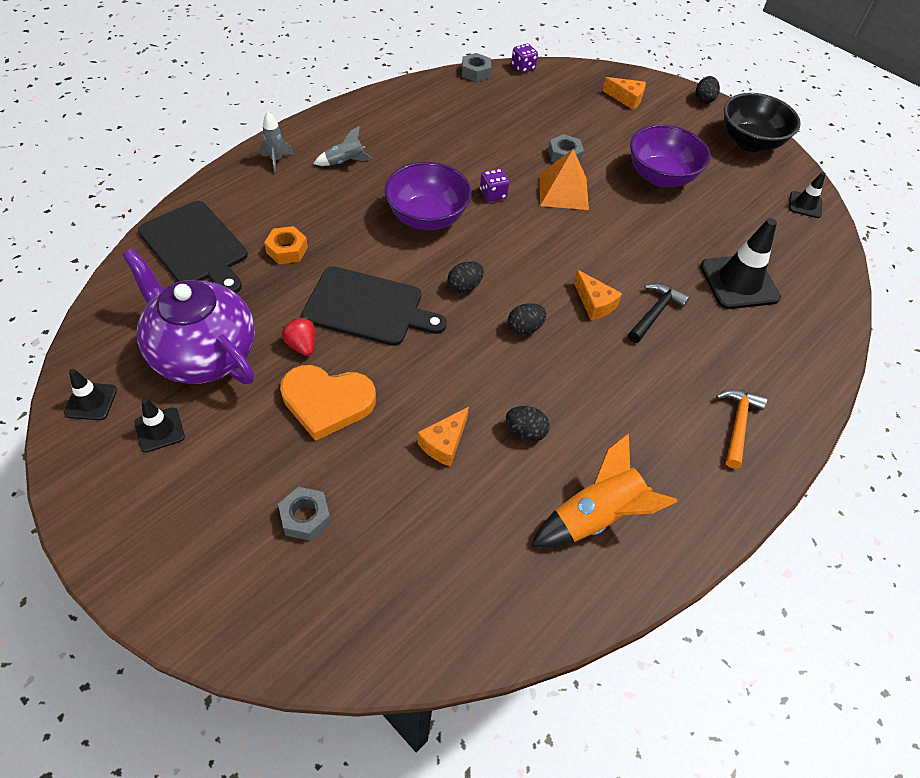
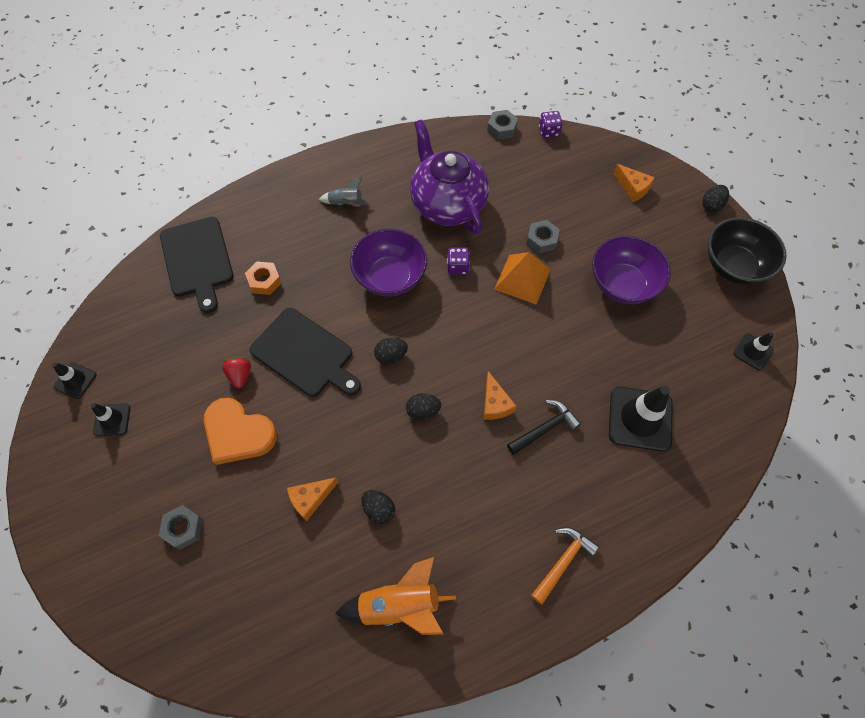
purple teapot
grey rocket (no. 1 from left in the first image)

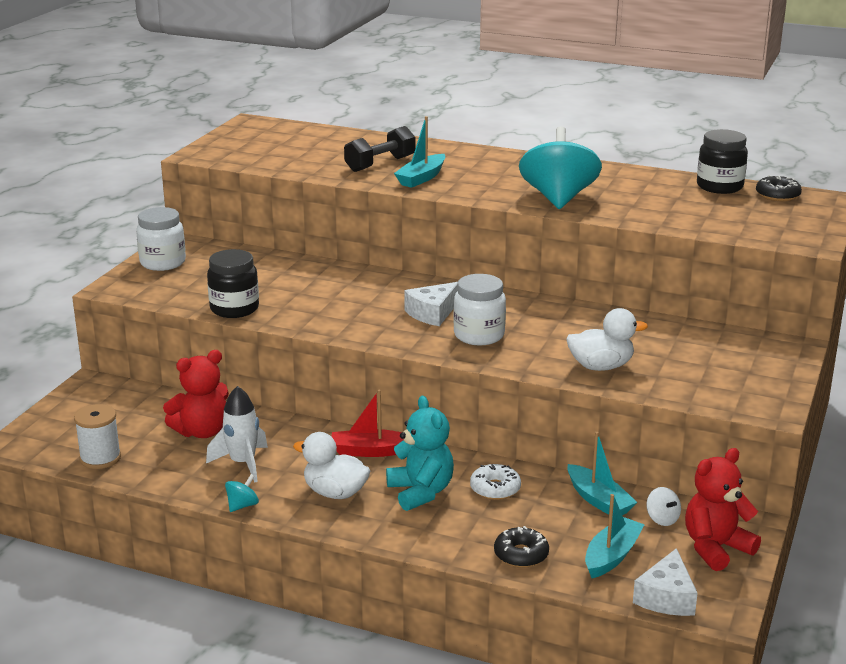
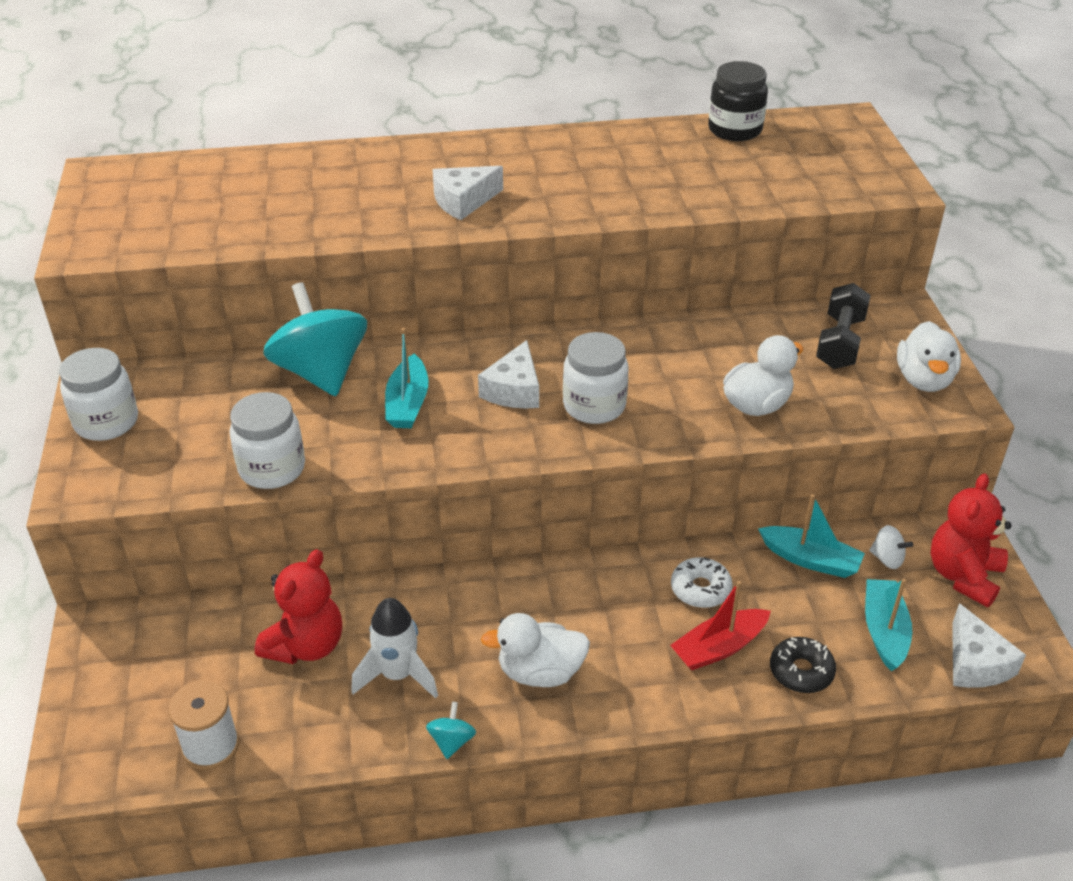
white jar (no. 2 from left)
turquoise spinning top (no. 1 from left)
turquoise boat (no. 1 from left)
white cheese (no. 1 from left)
red boat
black dumbbell
white duck (no. 3 from left)
turquoise teddy bear
black donut (no. 2 from left in the first image)

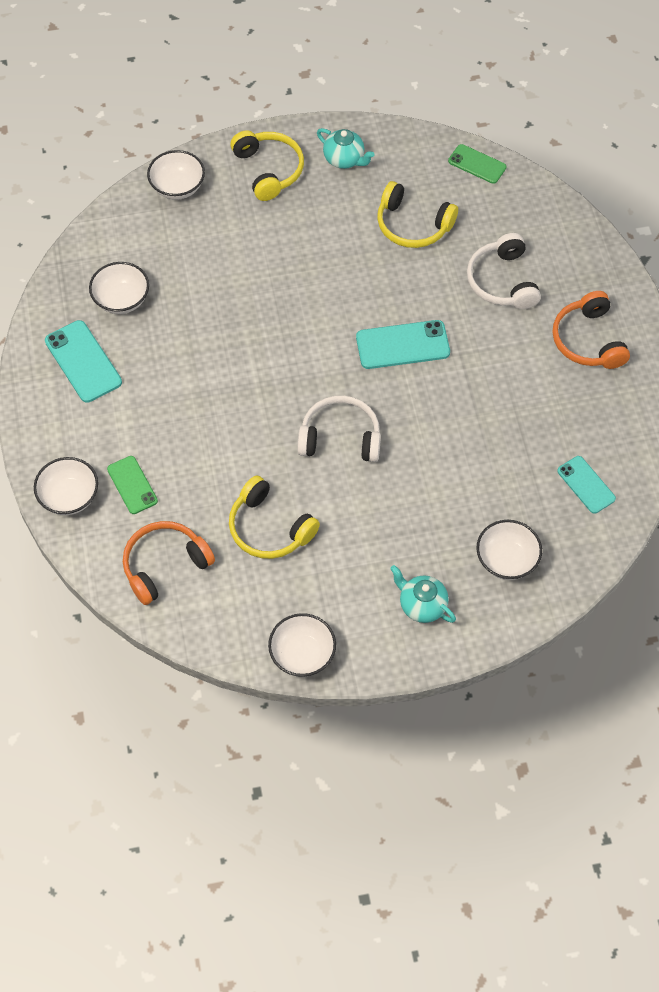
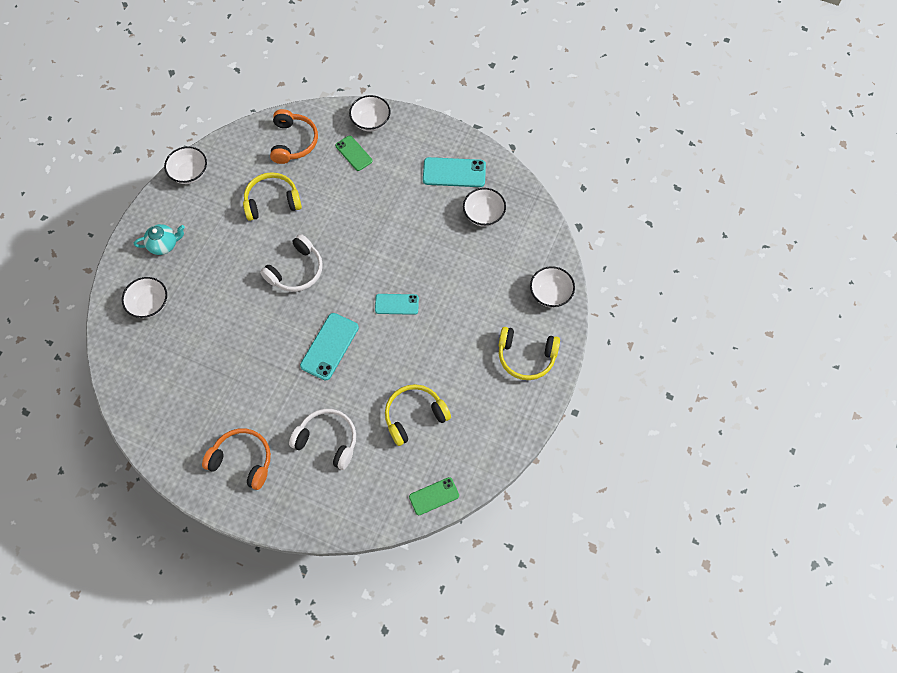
green phone (no. 1 from left)
turquoise phone (no. 2 from left)
turquoise teapot (no. 1 from left in the first image)

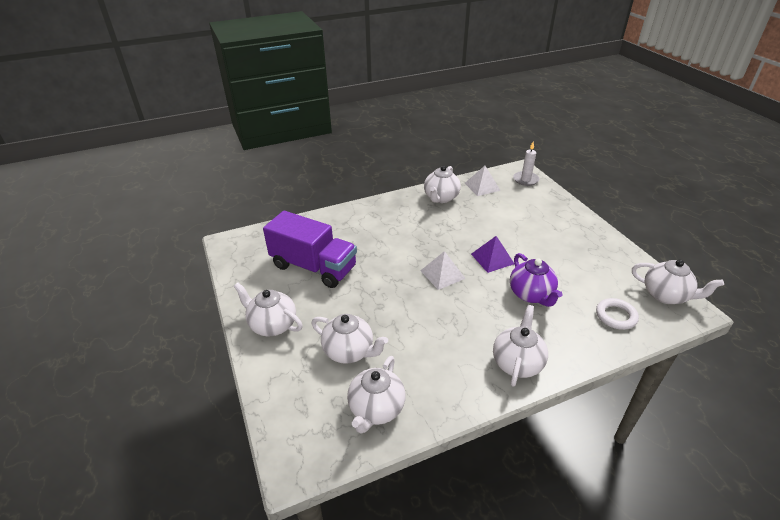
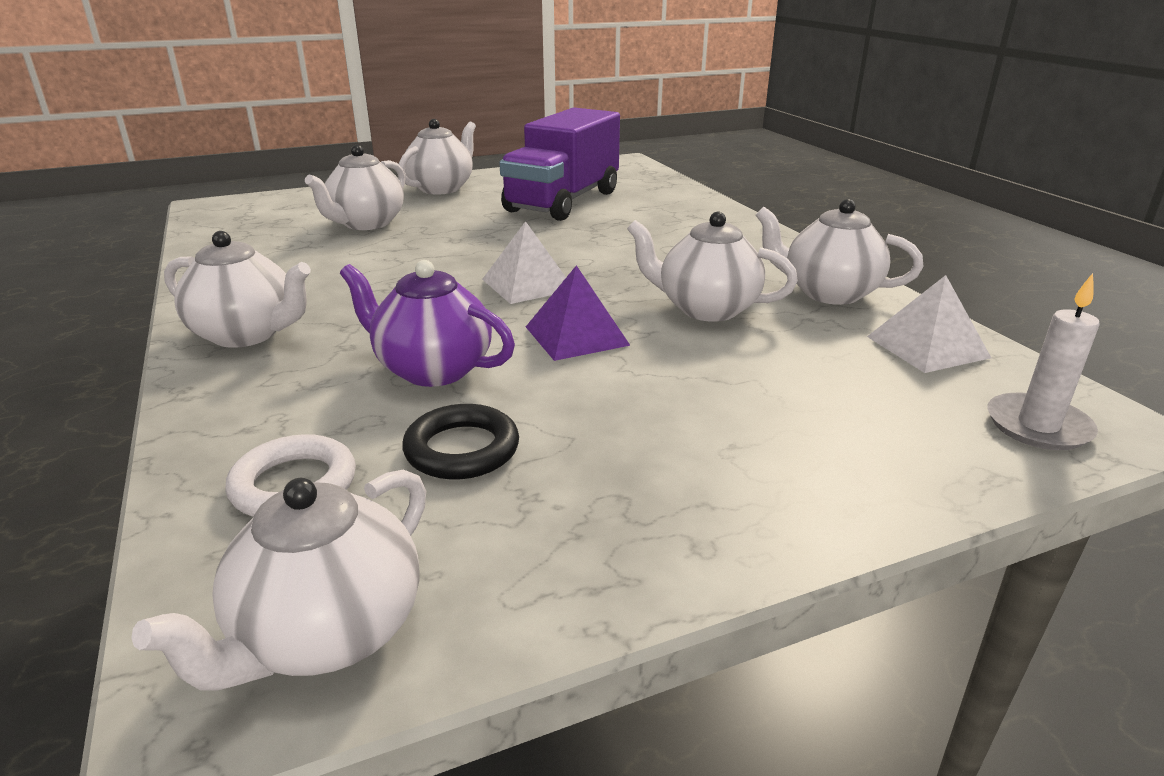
purple teapot
black ring
white teapot (no. 5 from left)

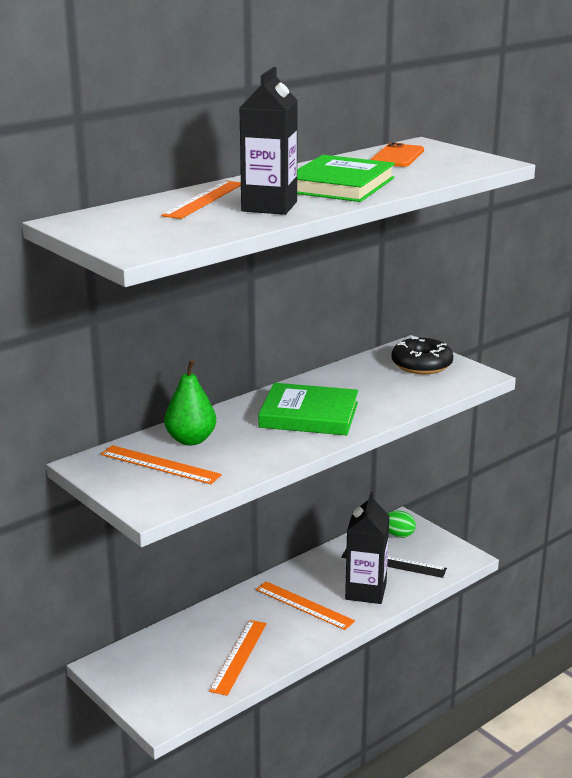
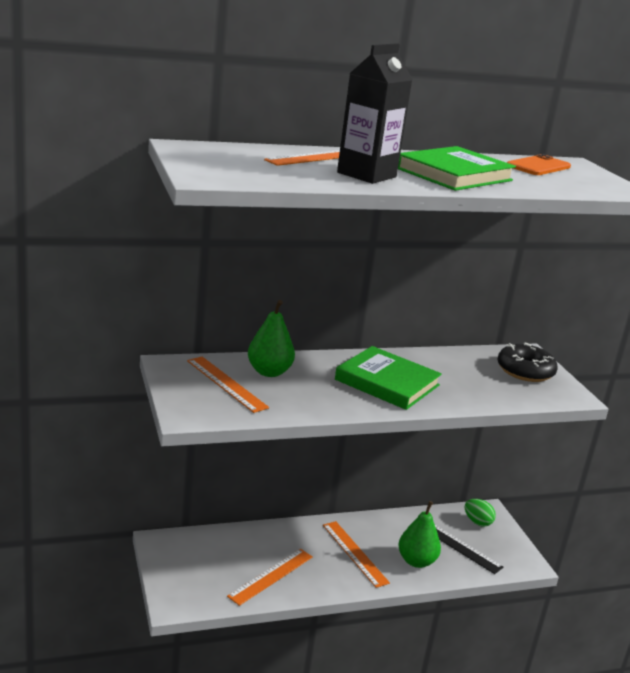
green pear (no. 2 from left)

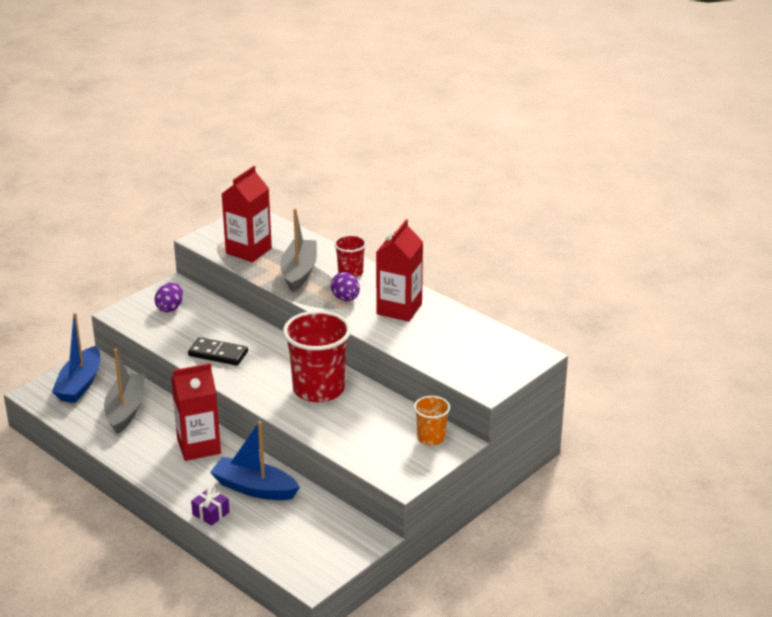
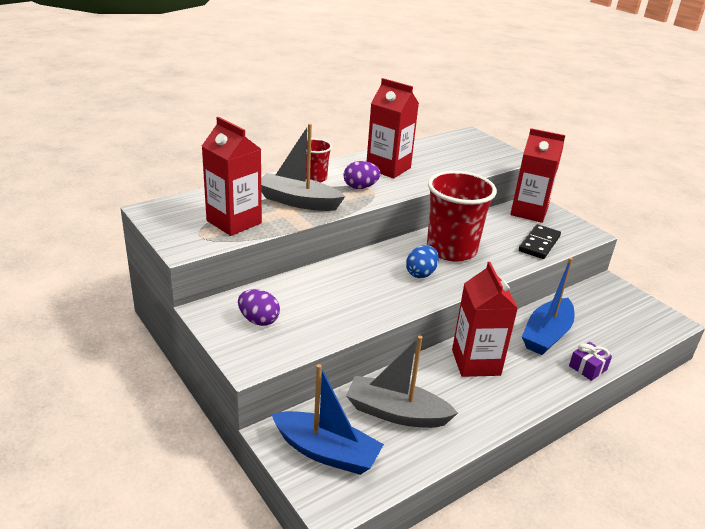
blue egg
red carton (no. 4 from left)
black domino

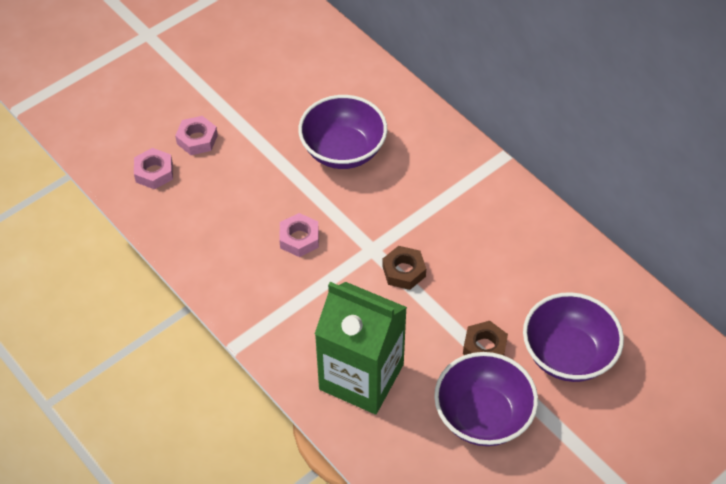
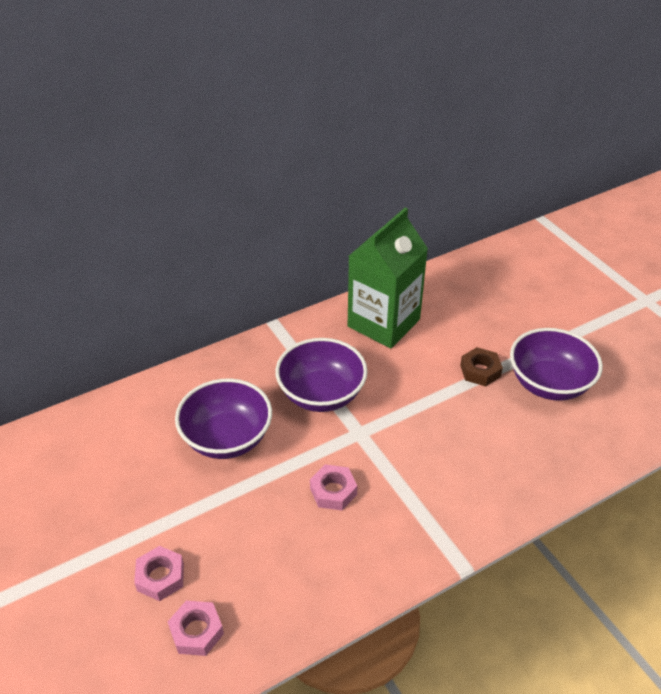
purple bowl (no. 2 from left)
green carton
brown nut (no. 1 from left in the first image)

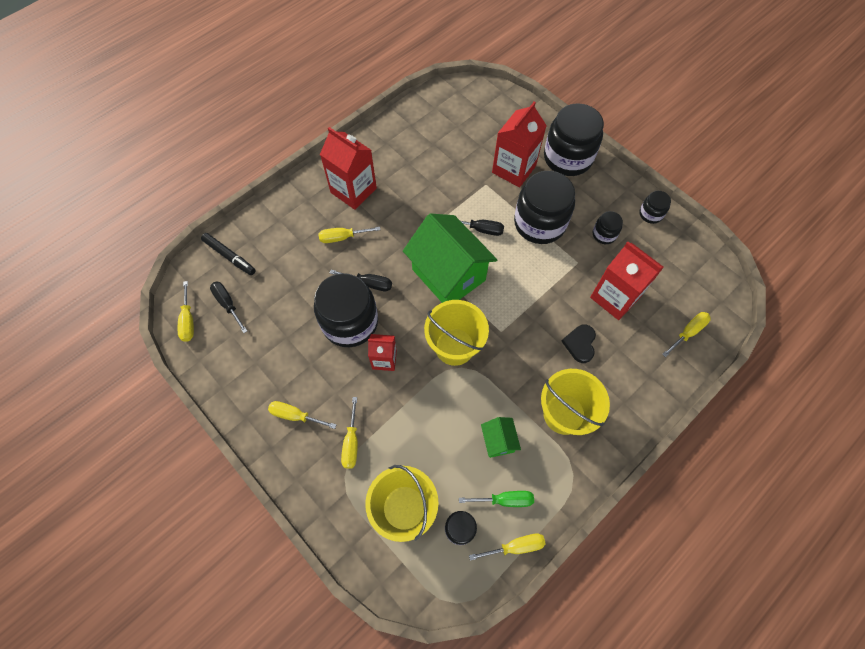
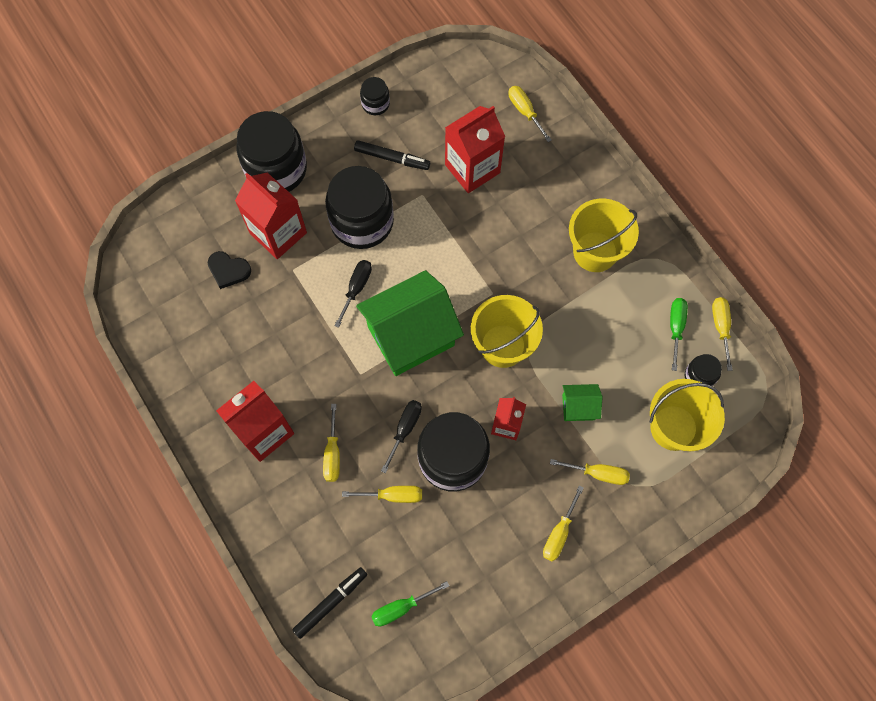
black heart
yellow screwdriver (no. 2 from left)
black marker (no. 2 from left)
green screwdriver (no. 1 from left)
green house (no. 2 from left)

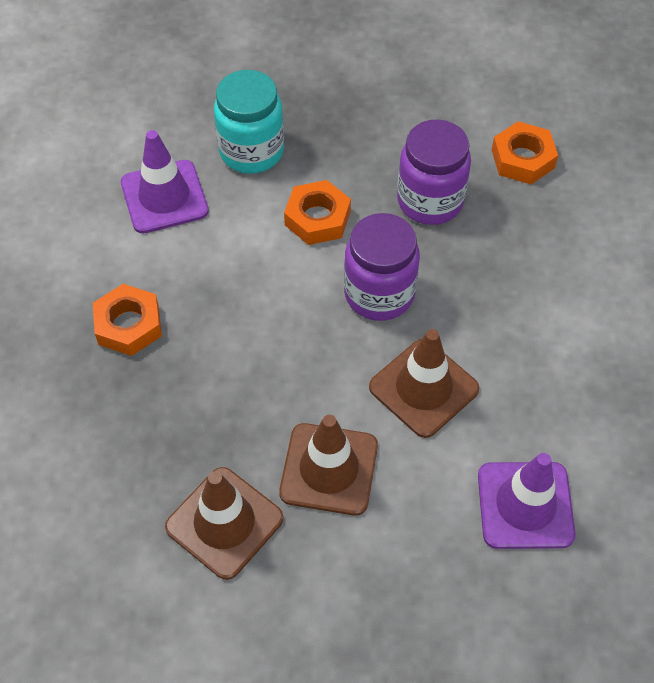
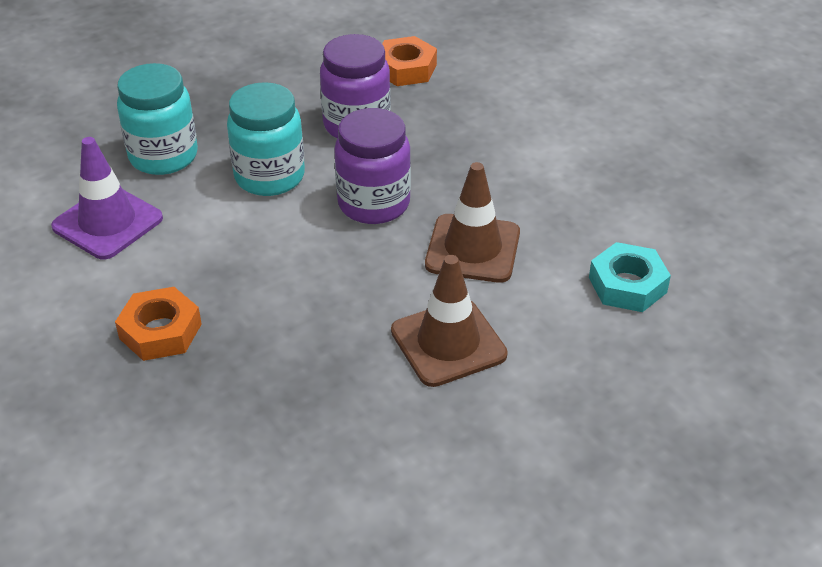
turquoise jar (no. 2 from left)
turquoise nut
brown traffic cone (no. 1 from left in the first image)

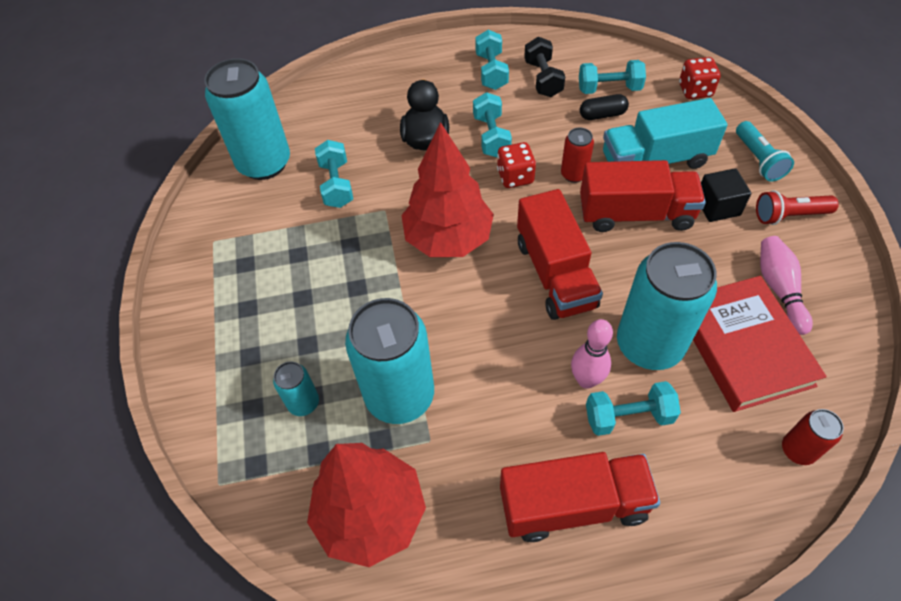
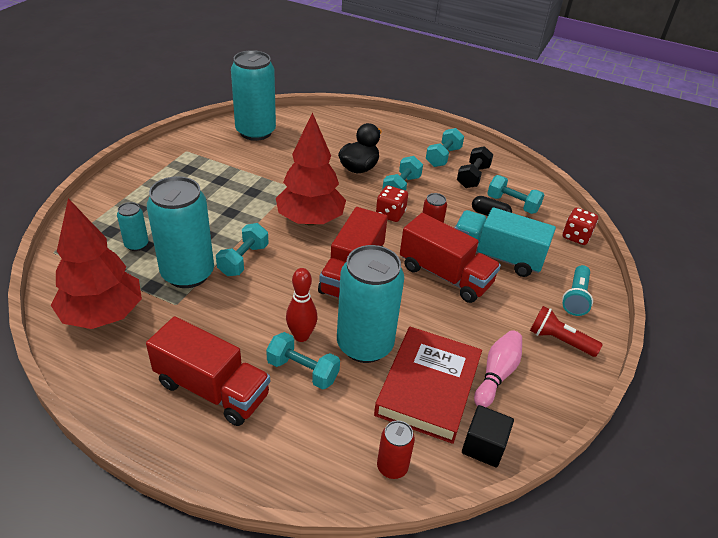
turquoise dumbbell (no. 1 from left)
red bowling pin
black cube

